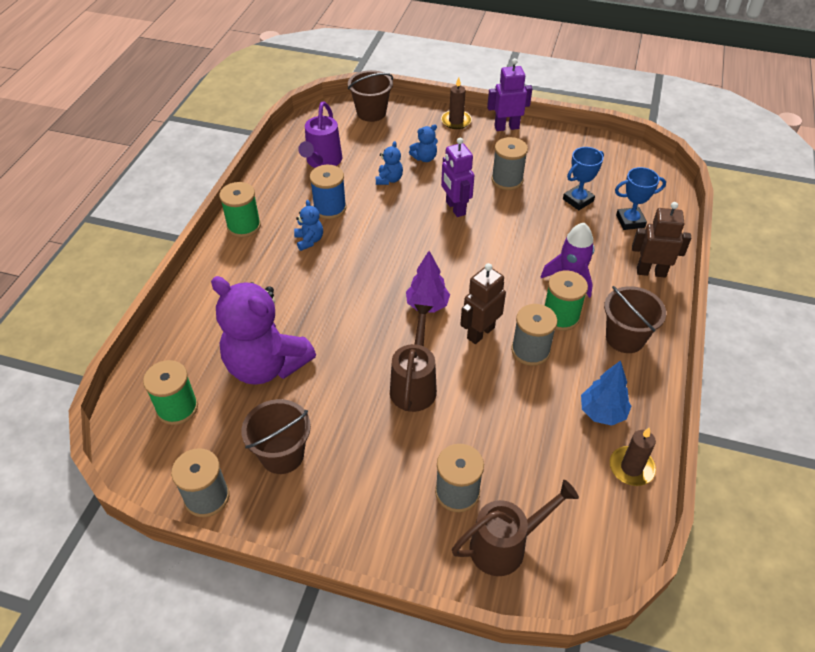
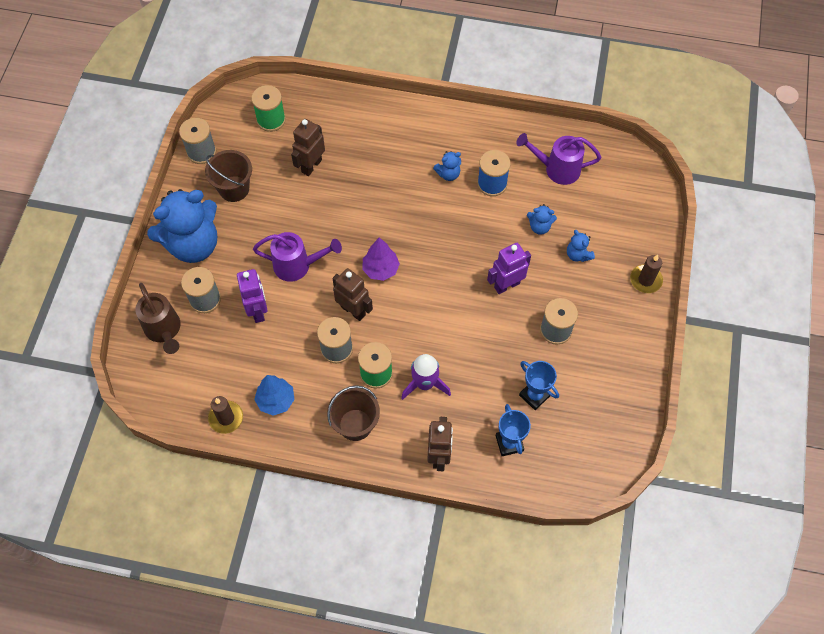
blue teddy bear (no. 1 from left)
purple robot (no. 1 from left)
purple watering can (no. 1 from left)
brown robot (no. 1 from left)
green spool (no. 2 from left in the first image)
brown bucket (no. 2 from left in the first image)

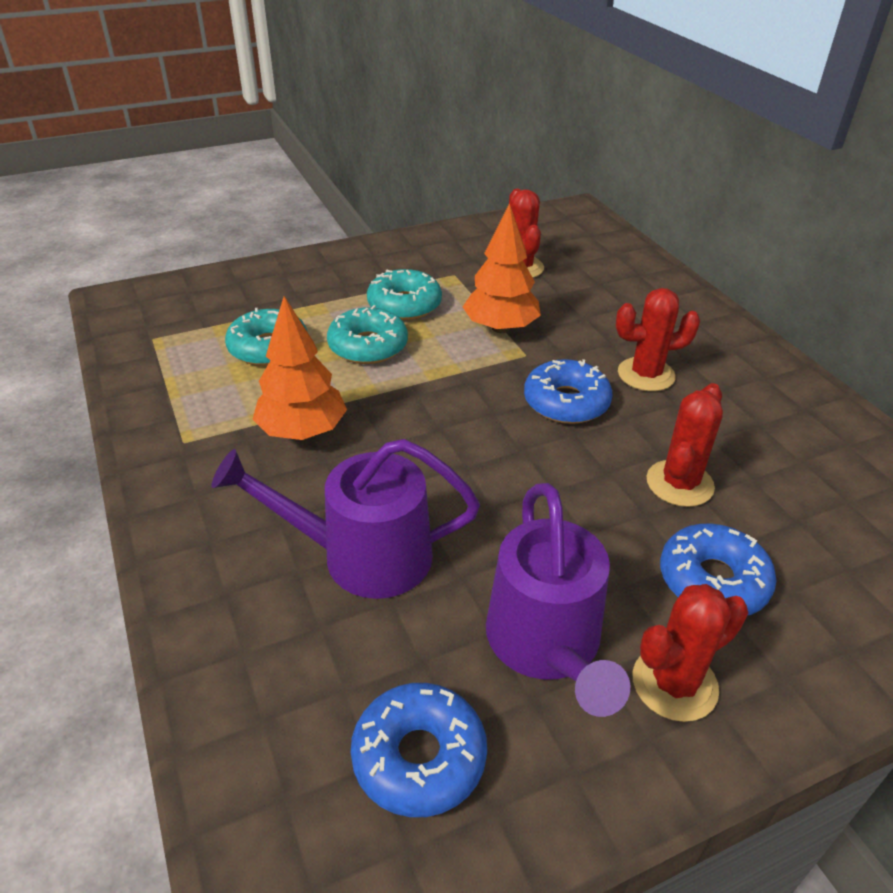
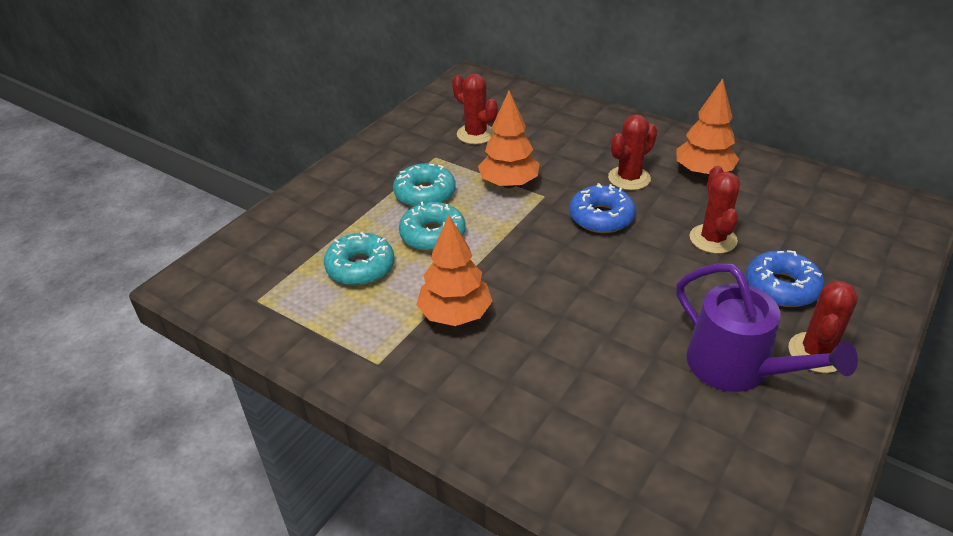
orange tree (no. 3 from left)
purple watering can (no. 1 from left in the first image)
blue donut (no. 1 from left in the first image)

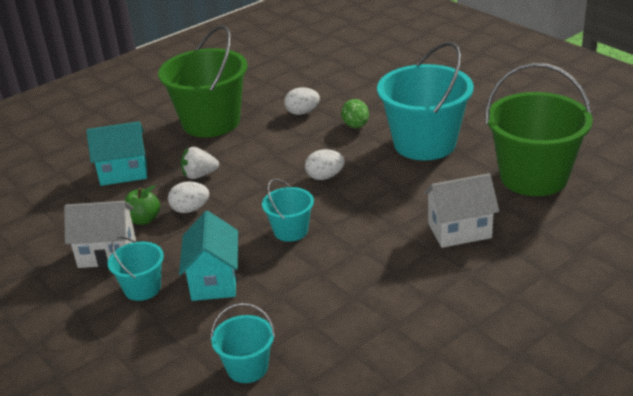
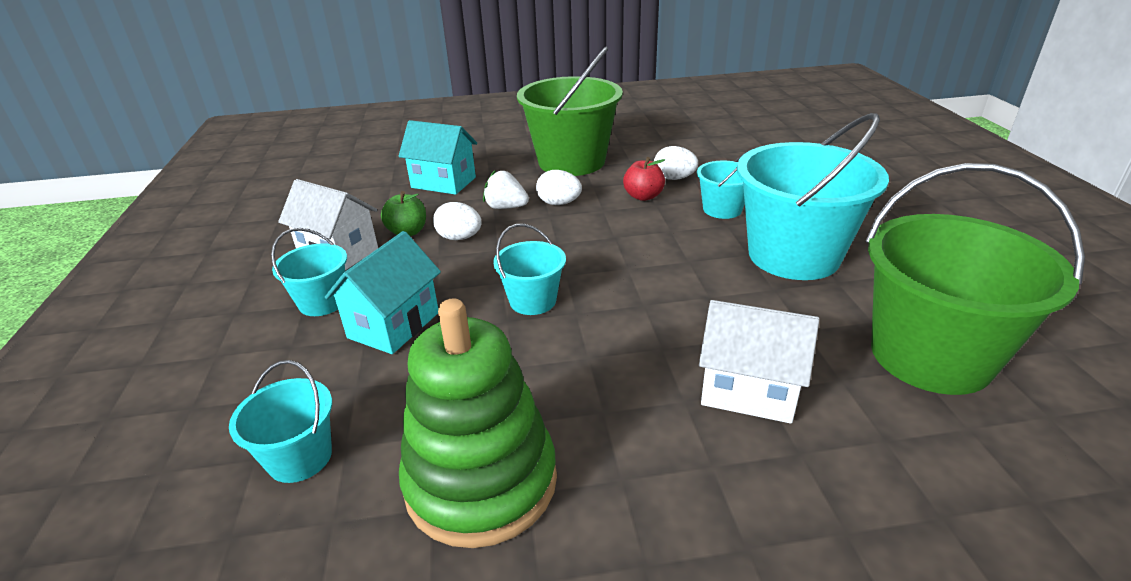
green stacking toy
white egg (no. 2 from left)
red apple
turquoise bucket (no. 4 from left)

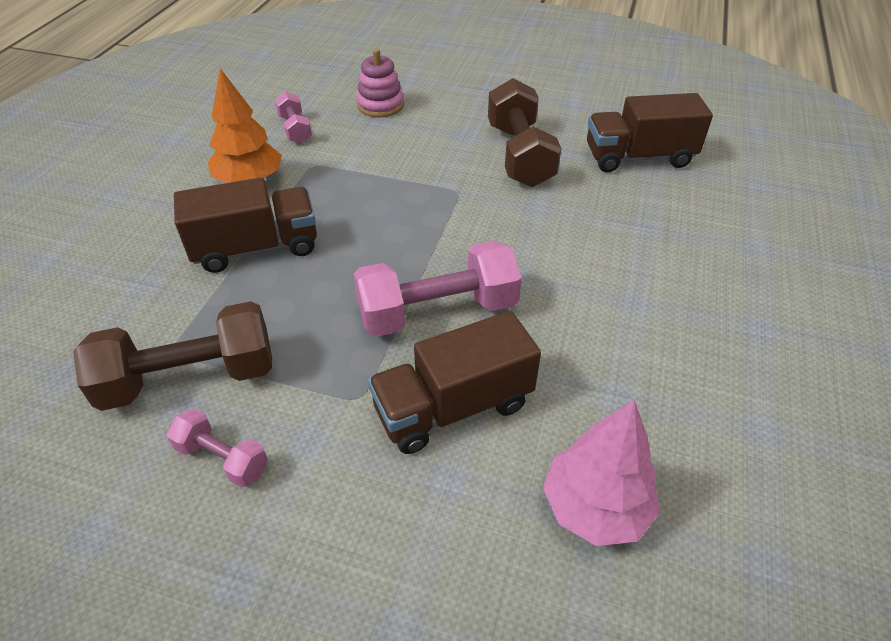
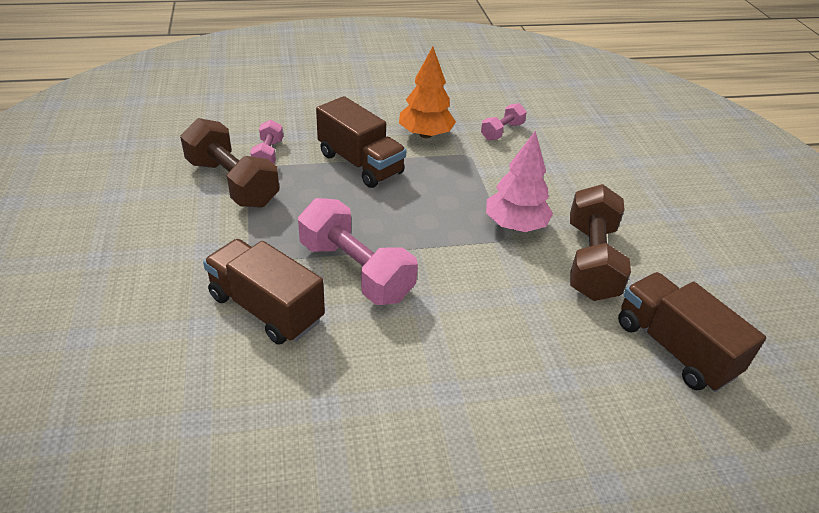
pink dumbbell (no. 1 from left)
pink tree
brown dumbbell (no. 2 from left)
pink stacking toy

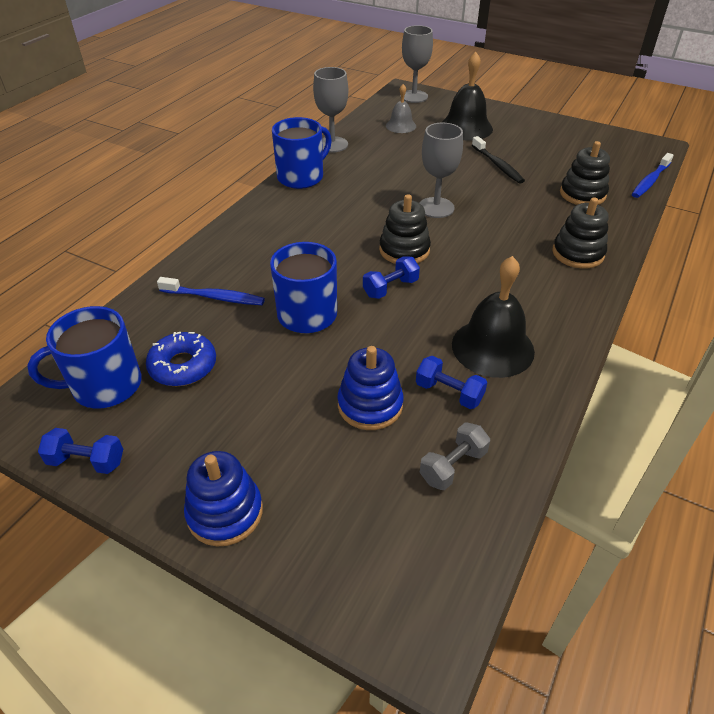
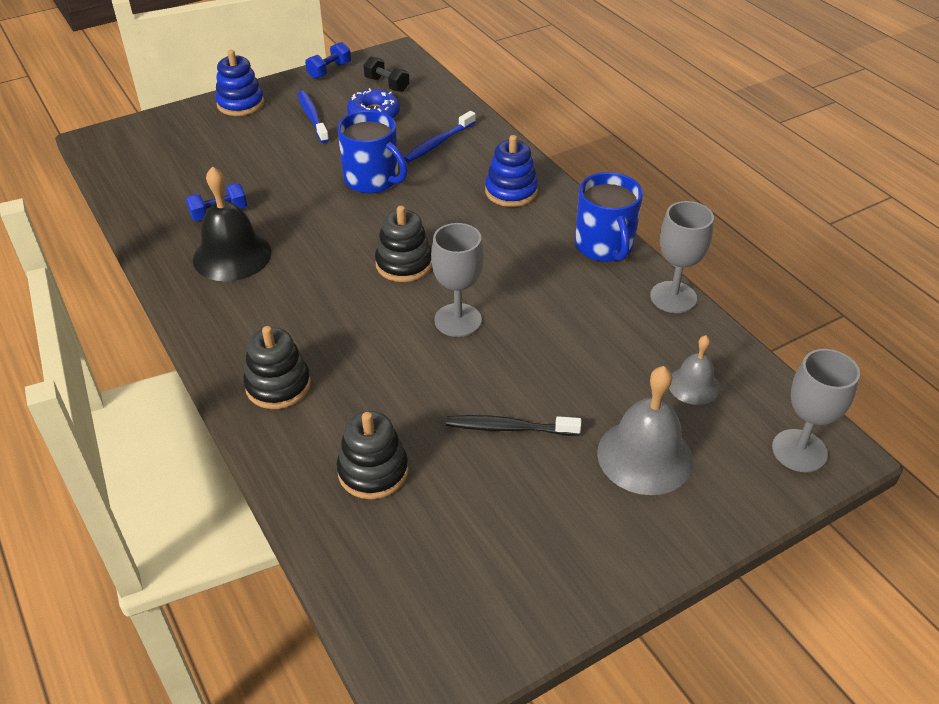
blue toothbrush (no. 1 from left)
black dumbbell
blue stacking toy (no. 2 from left)
grey bell (no. 1 from left)
blue dumbbell (no. 2 from left in the first image)
grey dumbbell

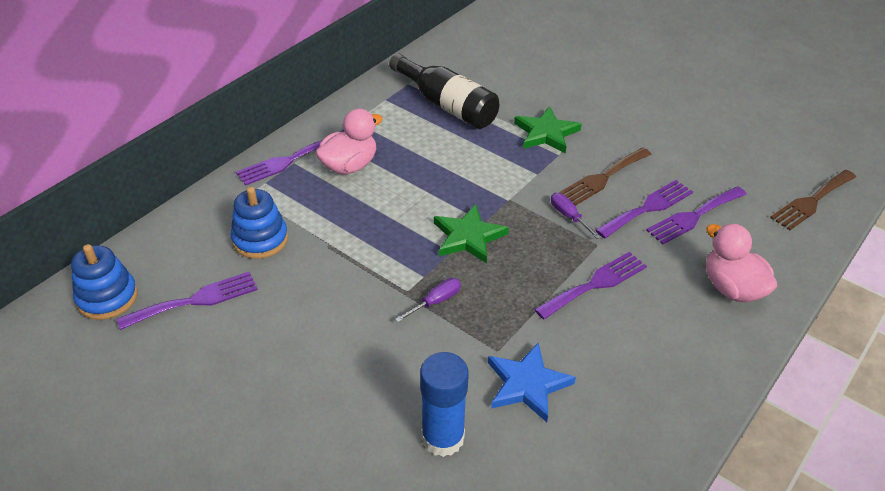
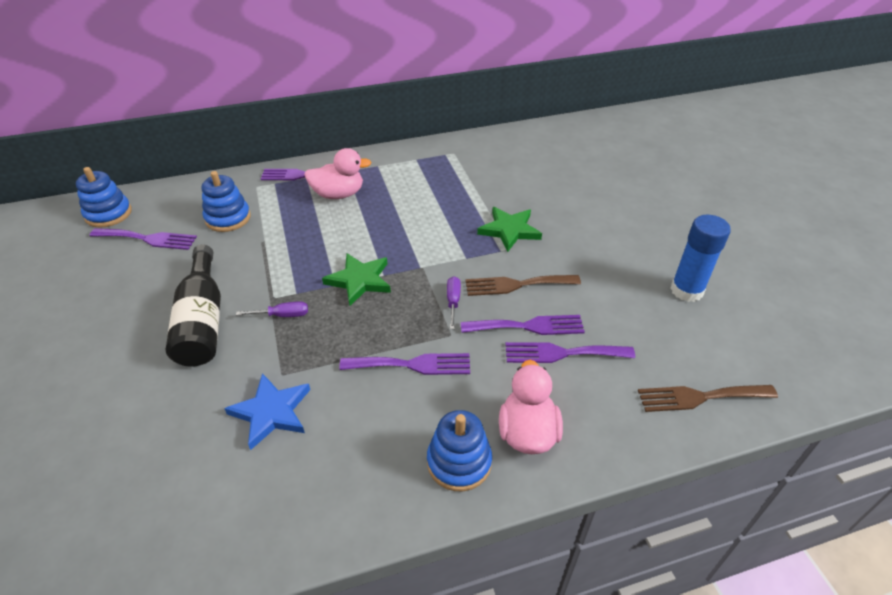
black bottle
blue stacking toy (no. 3 from left)
blue glue stick

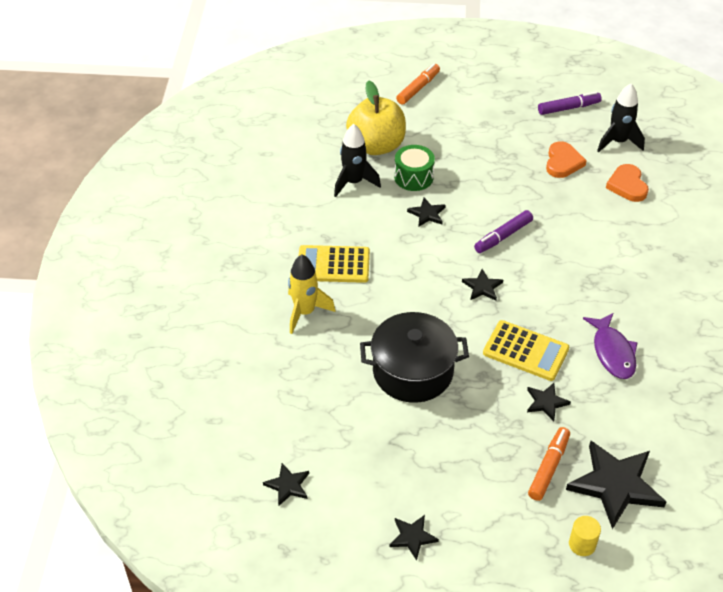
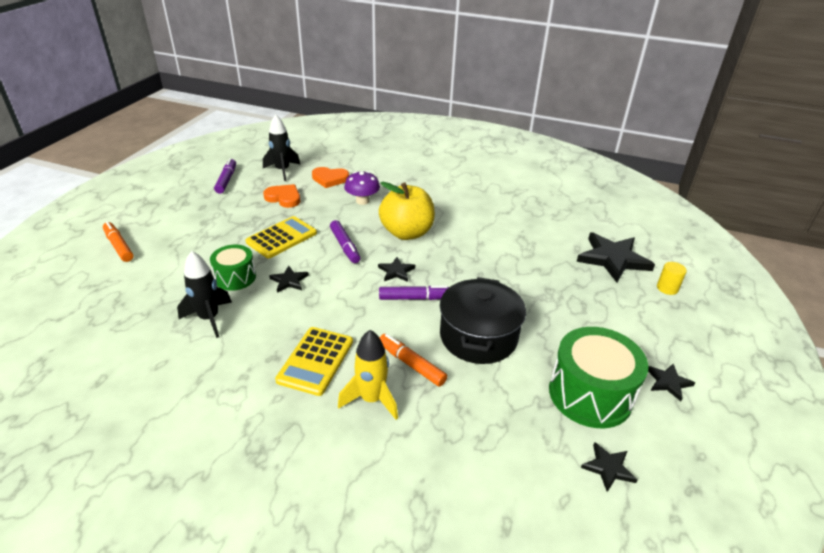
yellow calculator (no. 1 from left)
purple mushroom
yellow apple
purple marker (no. 3 from left)
orange marker (no. 2 from left)
green drum (no. 2 from left)
black star (no. 5 from left in the first image)
purple fish

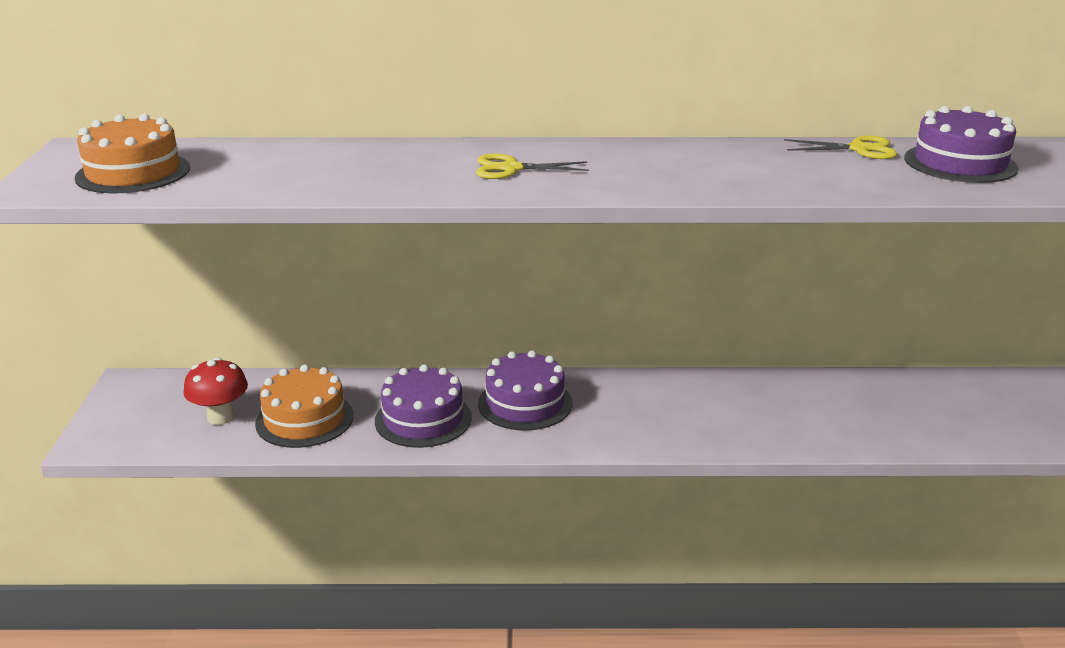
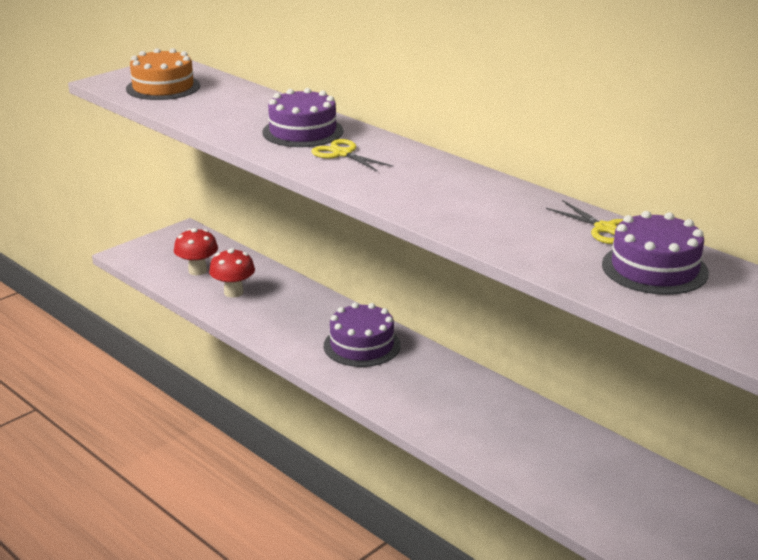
red mushroom (no. 2 from left)
purple cake (no. 1 from left)

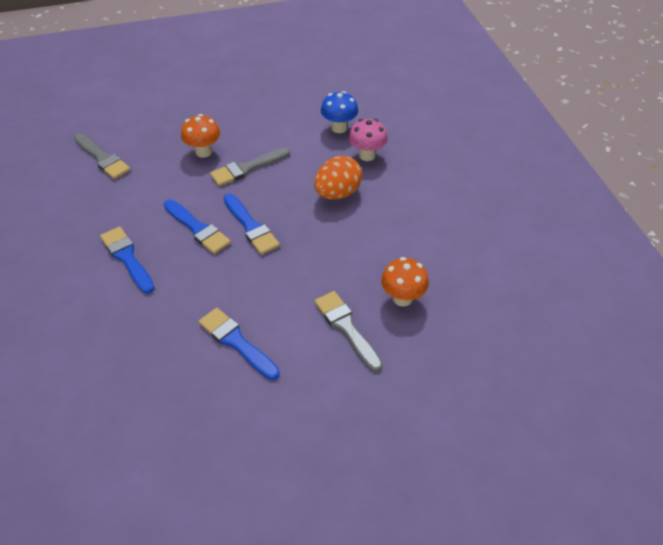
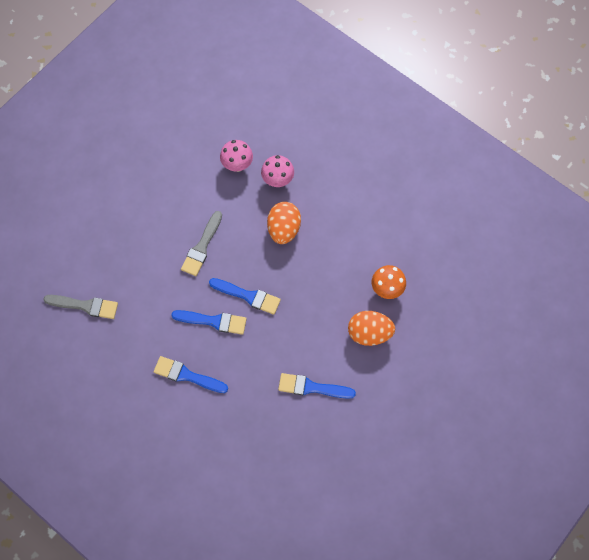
pink mushroom (no. 1 from left)
orange egg (no. 2 from left)
orange mushroom (no. 1 from left in the first image)

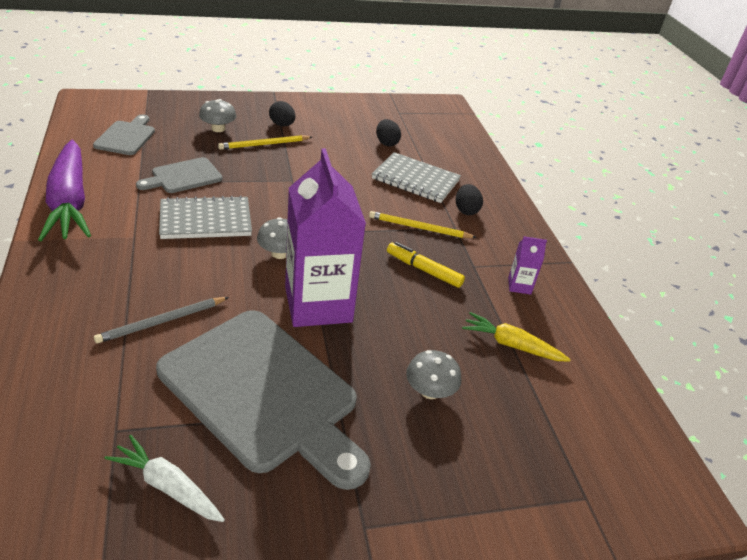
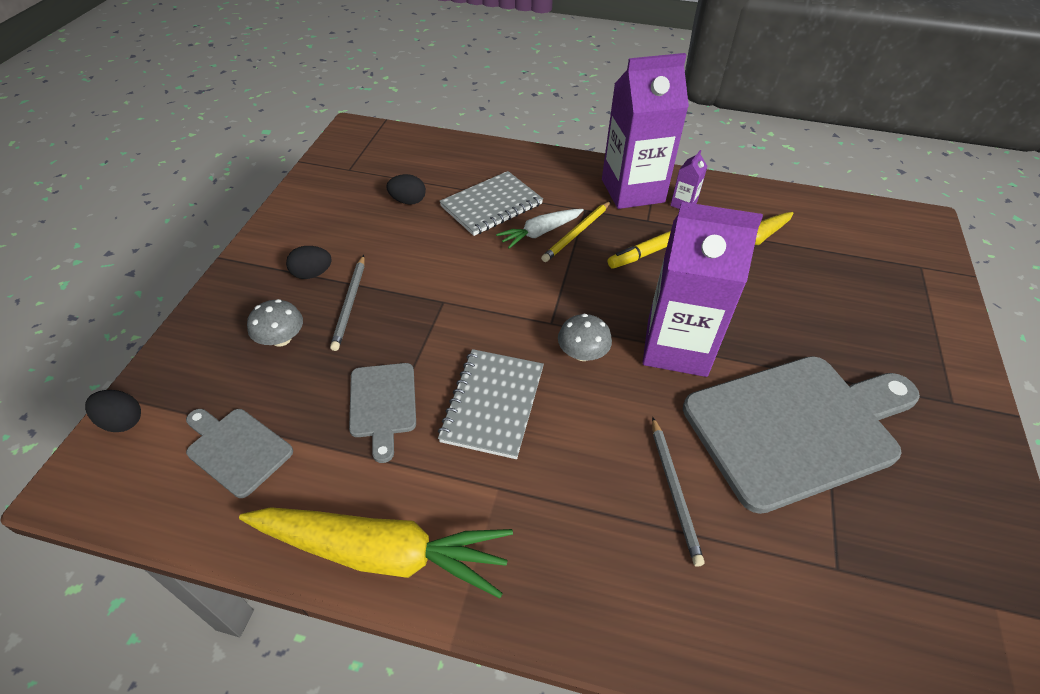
black egg (no. 1 from left)
yellow carrot (no. 1 from left)
grey pencil (no. 1 from left)
white carrot
purple carton (no. 1 from left)
grey mushroom (no. 3 from left in the first image)

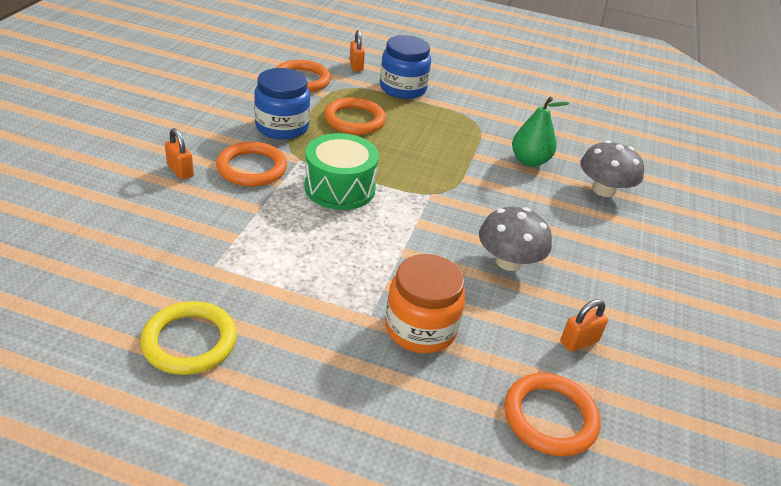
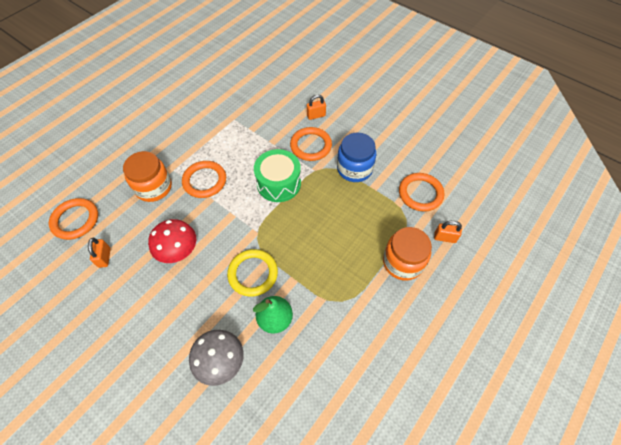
red mushroom
orange ring (no. 2 from left)
yellow ring
orange jar (no. 2 from left)

